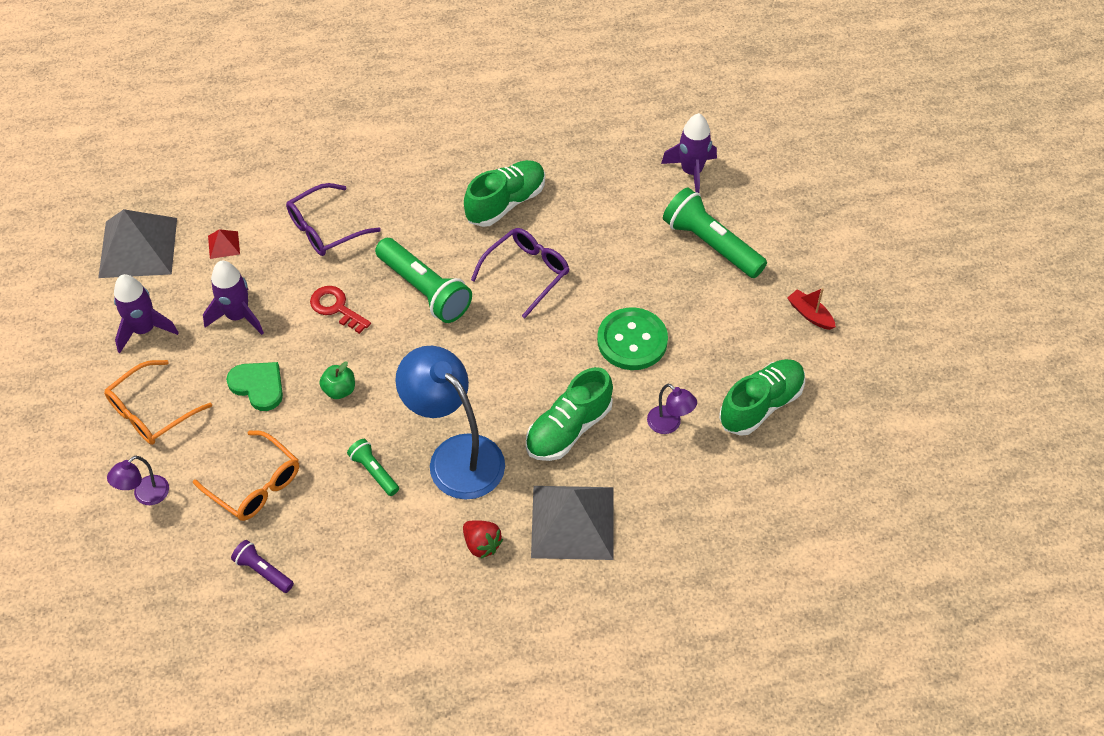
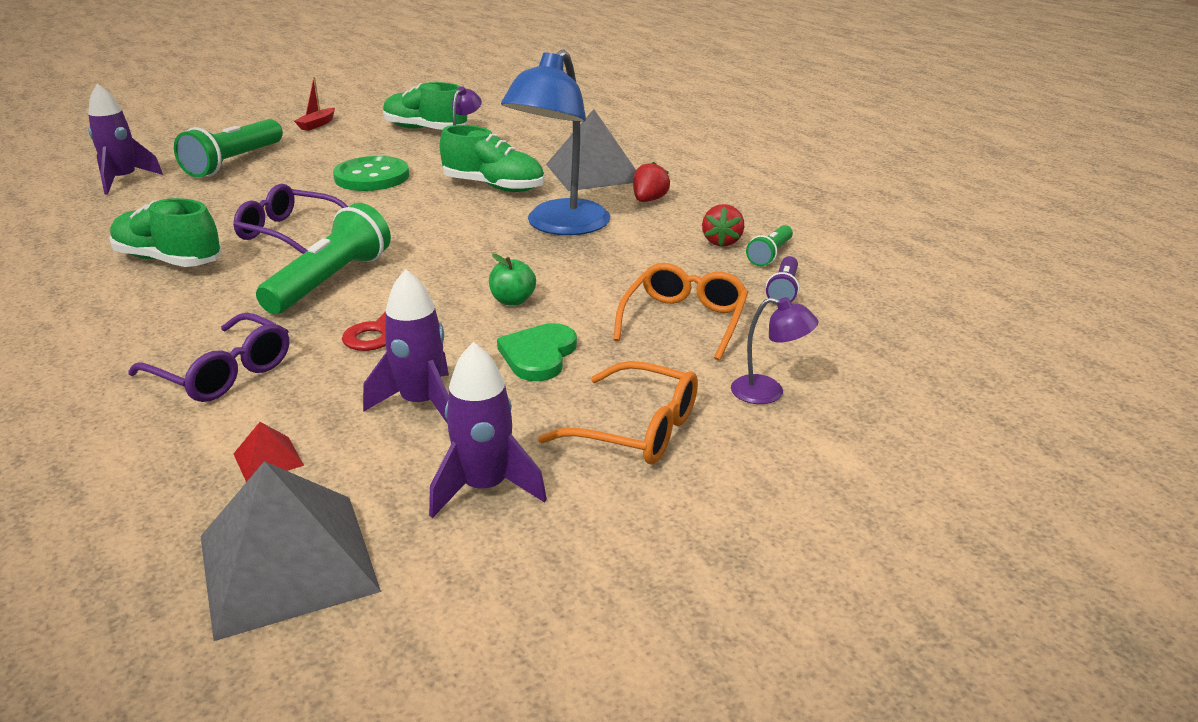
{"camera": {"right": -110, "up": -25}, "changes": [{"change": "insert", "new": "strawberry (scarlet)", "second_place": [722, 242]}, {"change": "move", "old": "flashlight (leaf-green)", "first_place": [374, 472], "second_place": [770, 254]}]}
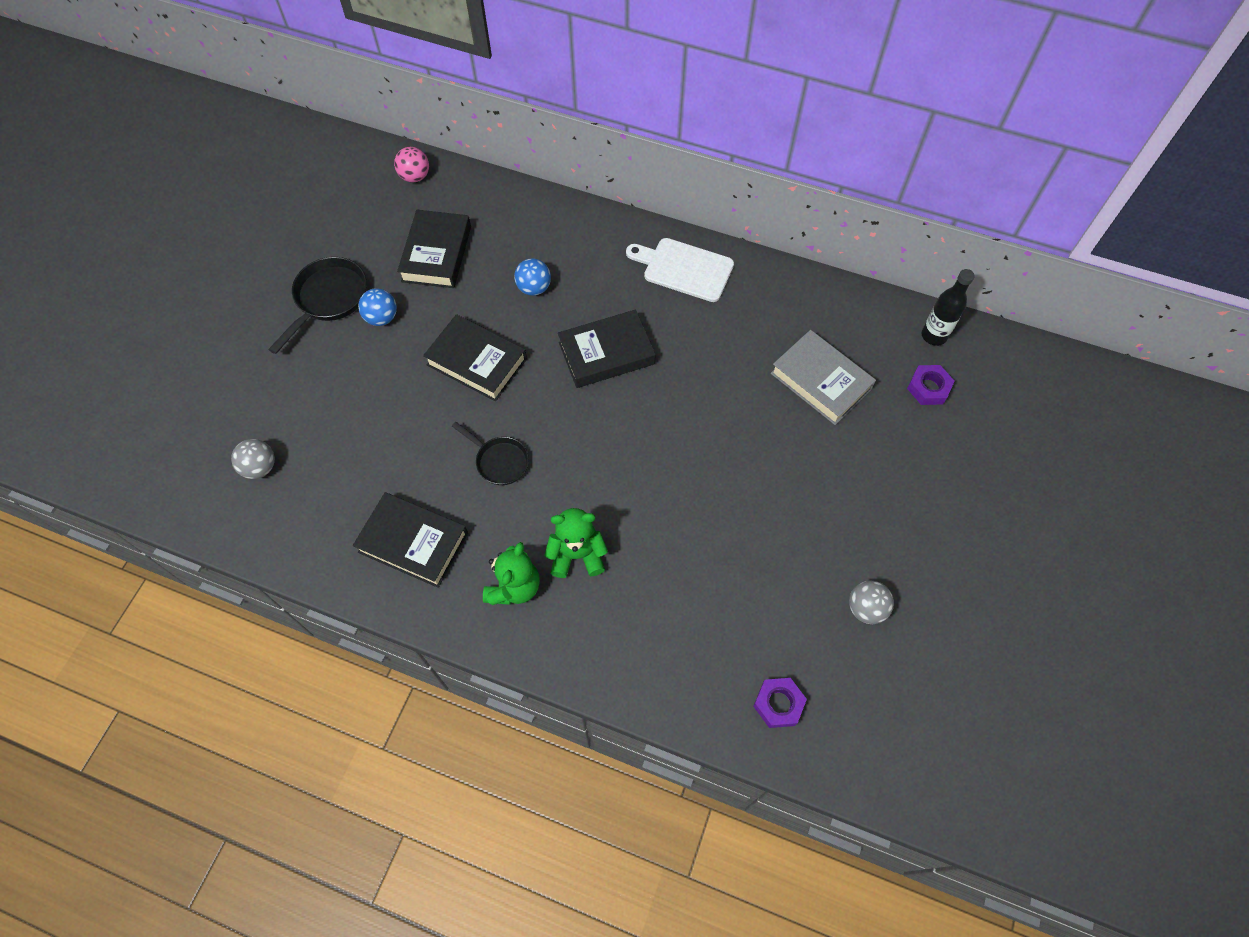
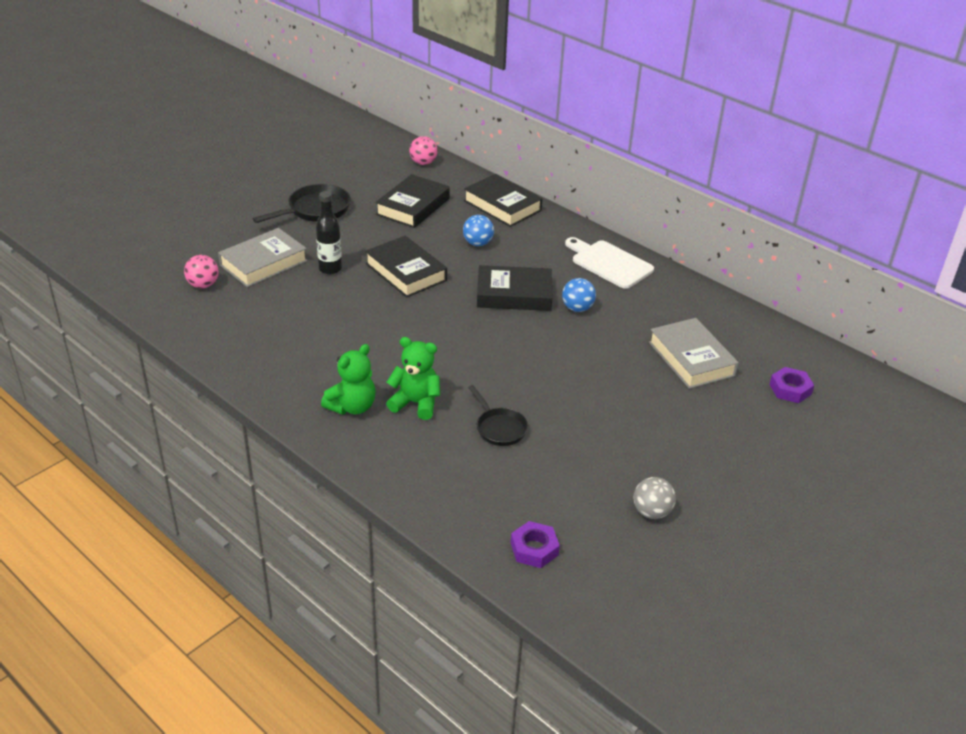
{"camera": {"right": 20, "up": -25}, "changes": [{"change": "insert", "new": "hardcover (grey)", "second_place": [263, 263]}, {"change": "move", "old": "hardcover (ebony)", "first_place": [413, 542], "second_place": [502, 206]}, {"change": "move", "old": "sphere (cobalt)", "first_place": [382, 318], "second_place": [577, 308]}, {"change": "move", "old": "pan (ebony)", "first_place": [499, 461], "second_place": [499, 428]}, {"change": "move", "old": "bottle (ebony)", "first_place": [934, 336], "second_place": [330, 269]}, {"change": "recolor", "old": "sphere (grey)", "new": "sphere (rosy)", "first_place": [260, 467], "second_place": [203, 285]}]}
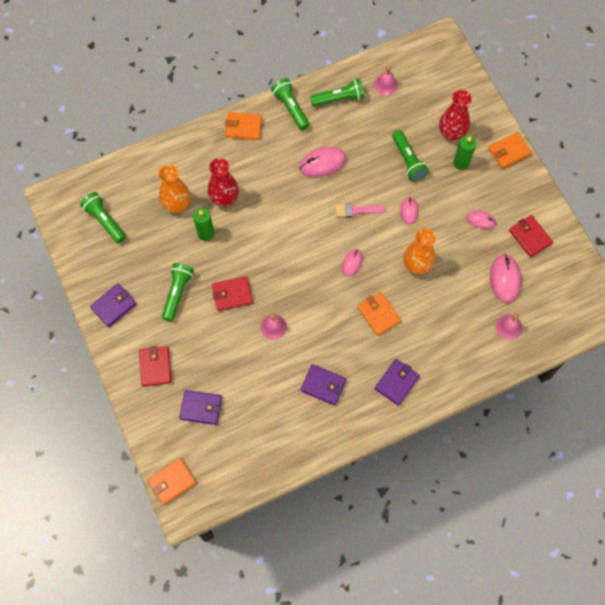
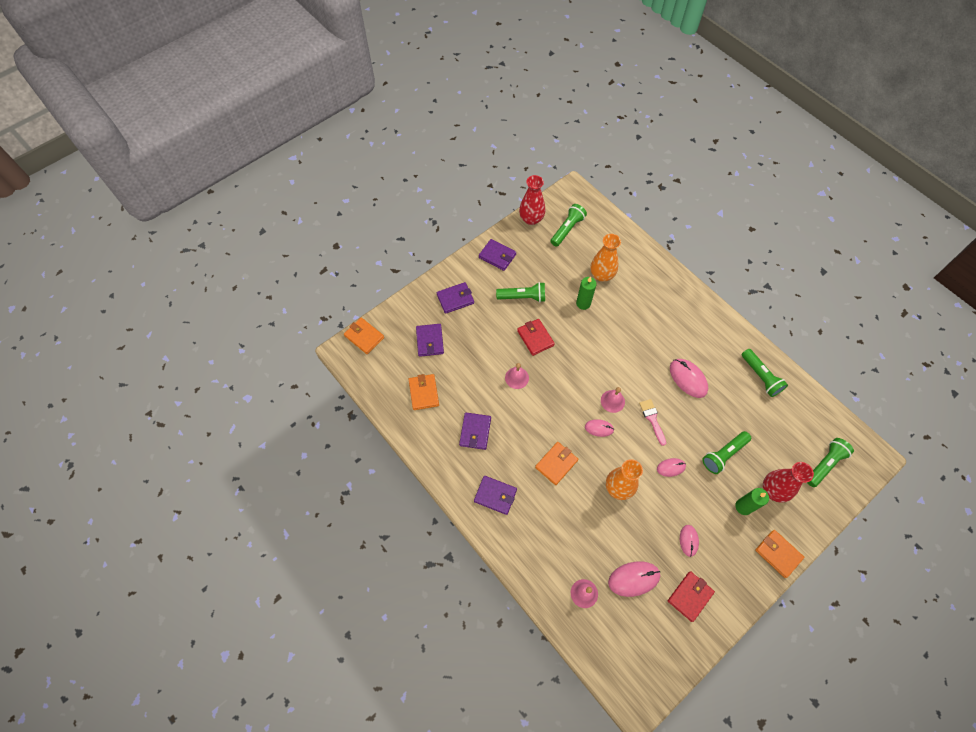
{"camera": {"right": 75, "up": -5}, "changes": [{"change": "move", "old": "vase (scarlet)", "first_place": [224, 197], "second_place": [531, 219]}, {"change": "move", "old": "wallet (orange-coloured)", "first_place": [243, 127], "second_place": [424, 393]}, {"change": "move", "old": "flashlight (leaf-green)", "first_place": [290, 108], "second_place": [824, 464]}, {"change": "move", "old": "bell (rosy)", "first_place": [386, 84], "second_place": [612, 401]}, {"change": "recolor", "old": "wallet (scarlet)", "new": "wallet (violet)", "first_place": [155, 367], "second_place": [455, 299]}]}
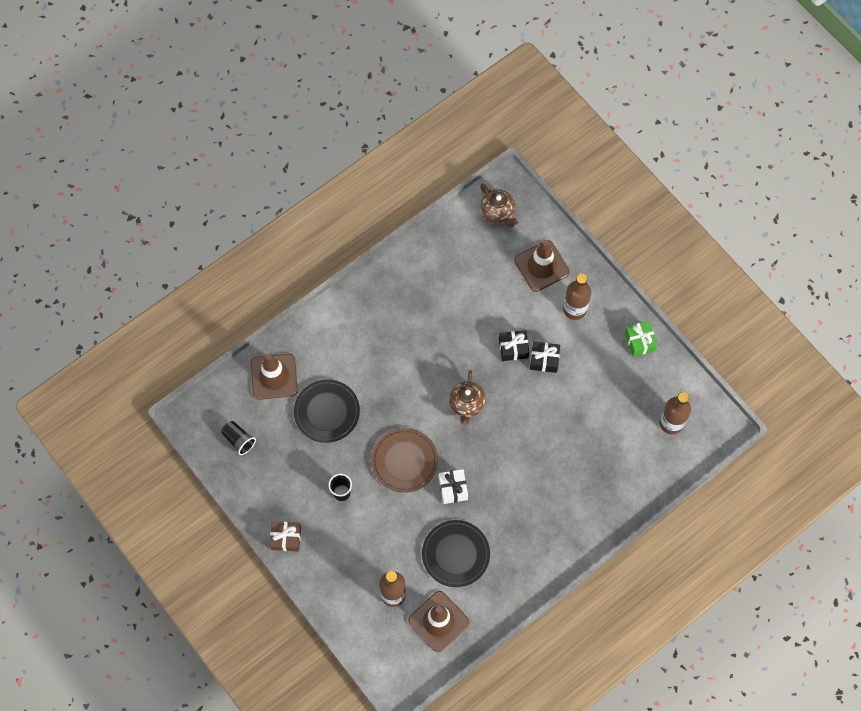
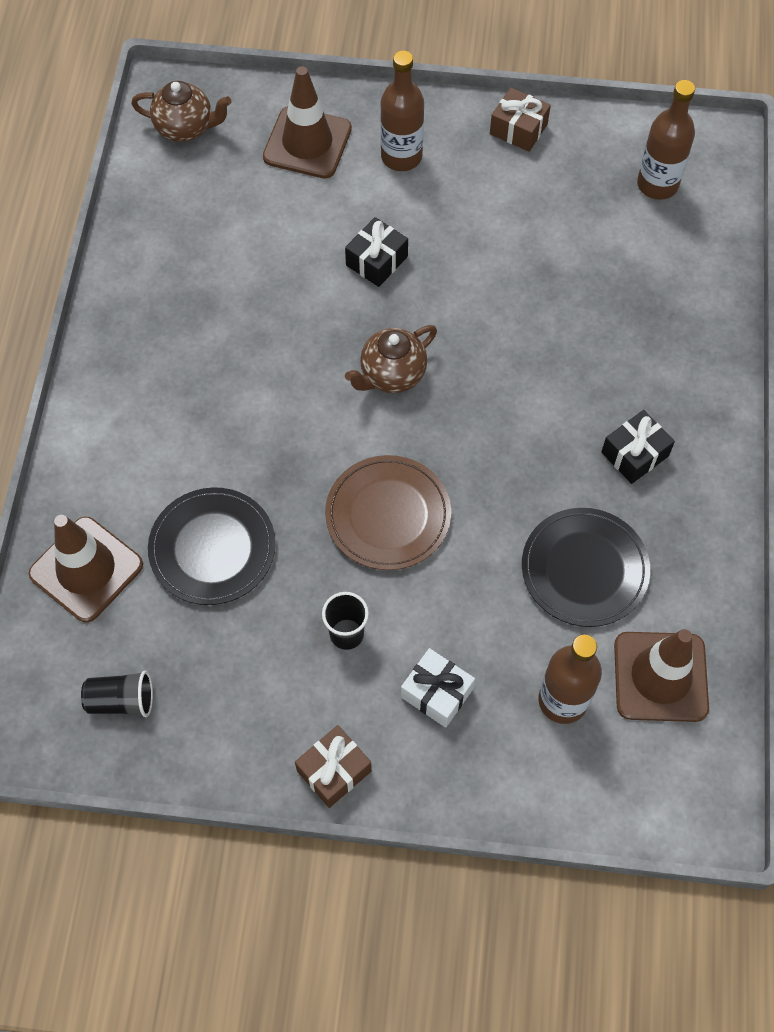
{"camera": {"right": -45, "up": -5}, "changes": [{"change": "move", "old": "present (white)", "first_place": [453, 488], "second_place": [437, 693]}, {"change": "move", "old": "present (ebony)", "first_place": [544, 360], "second_place": [635, 454]}, {"change": "recolor", "old": "present (leaf-green)", "new": "present (brown)", "first_place": [640, 341], "second_place": [518, 129]}, {"change": "rotate", "old": "tea pot (brown)", "first_place": [466, 404], "second_place": [392, 375], "degrees": 90}]}
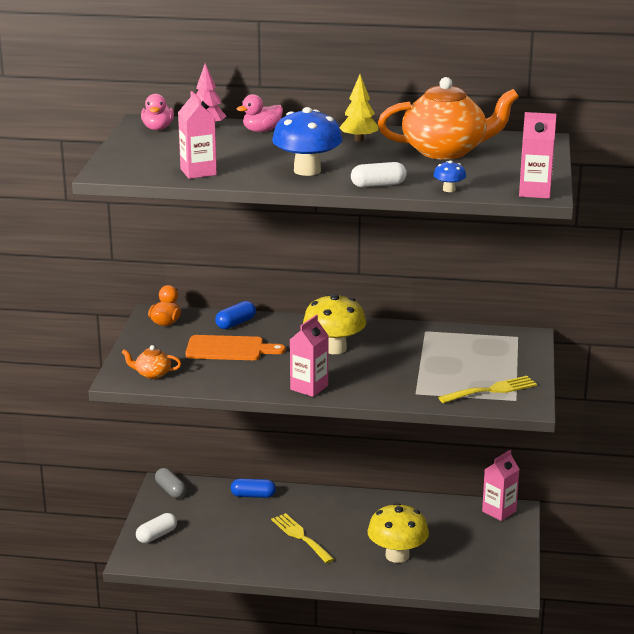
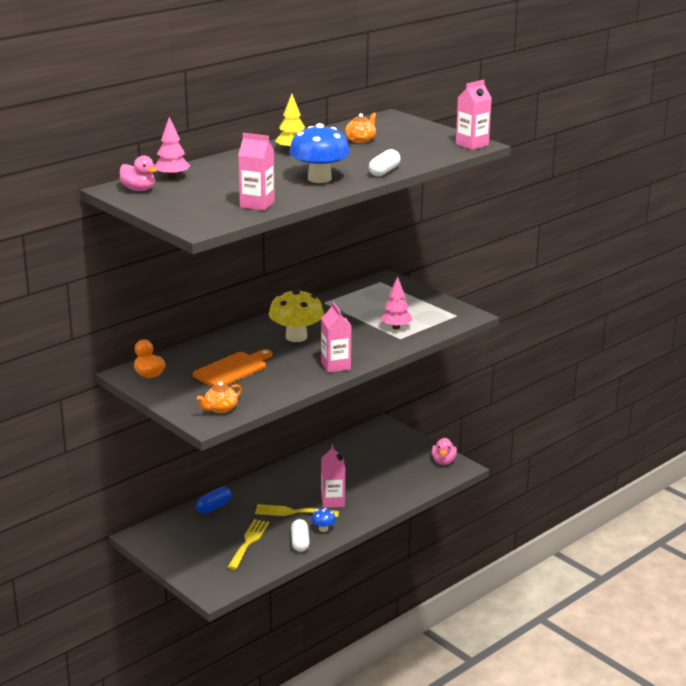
{"camera": {"right": -50, "up": 0}, "changes": [{"change": "delete", "old": "pill (grey)", "first_place": [170, 490]}, {"change": "delete", "old": "pill (cobalt)", "first_place": [236, 323]}, {"change": "delete", "old": "fungus (yellow)", "first_place": [397, 555]}, {"change": "insert", "new": "tree (rosy)", "second_place": [396, 327]}, {"change": "move", "old": "pill (white)", "first_place": [156, 535], "second_place": [300, 542]}, {"change": "move", "old": "duck (rosy)", "first_place": [262, 130], "second_place": [443, 461]}, {"change": "move", "old": "fungus (cobalt)", "first_place": [449, 189], "second_place": [323, 529]}, {"change": "move", "old": "table fork (yellow)", "first_place": [492, 390], "second_place": [249, 542]}, {"change": "move", "old": "juice carton (rosy)", "first_place": [499, 511], "second_place": [333, 501]}, {"change": "resize", "old": "tea pot (orange-coloured)", "first_place": [446, 151], "second_place": [361, 140], "factor": 0.44}]}
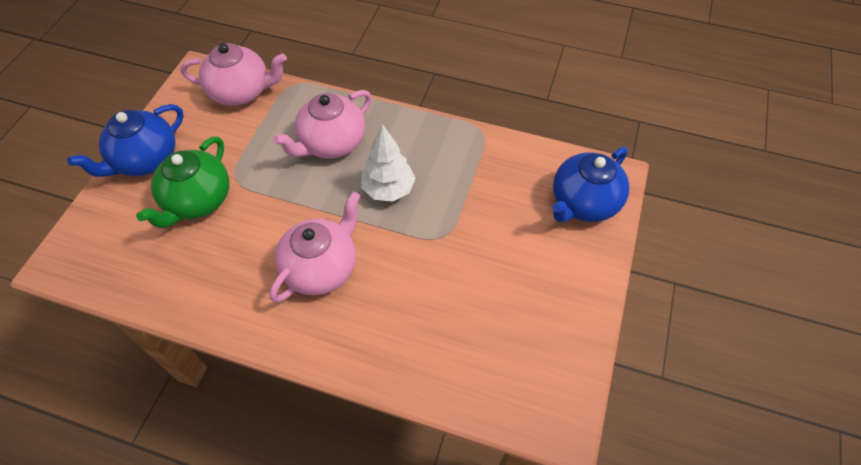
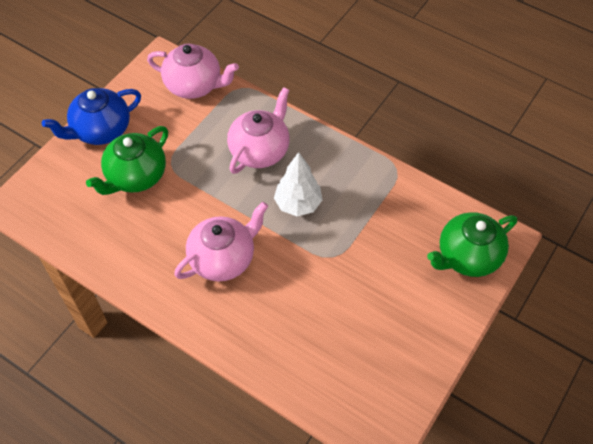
{"camera": {"right": 15, "up": 0}, "changes": [{"change": "recolor", "old": "tea pot (cobalt)", "new": "tea pot (leaf-green)", "first_place": [583, 203], "second_place": [467, 257]}, {"change": "rotate", "old": "tea pot (rosy)", "first_place": [331, 143], "second_place": [260, 150], "degrees": 150}]}
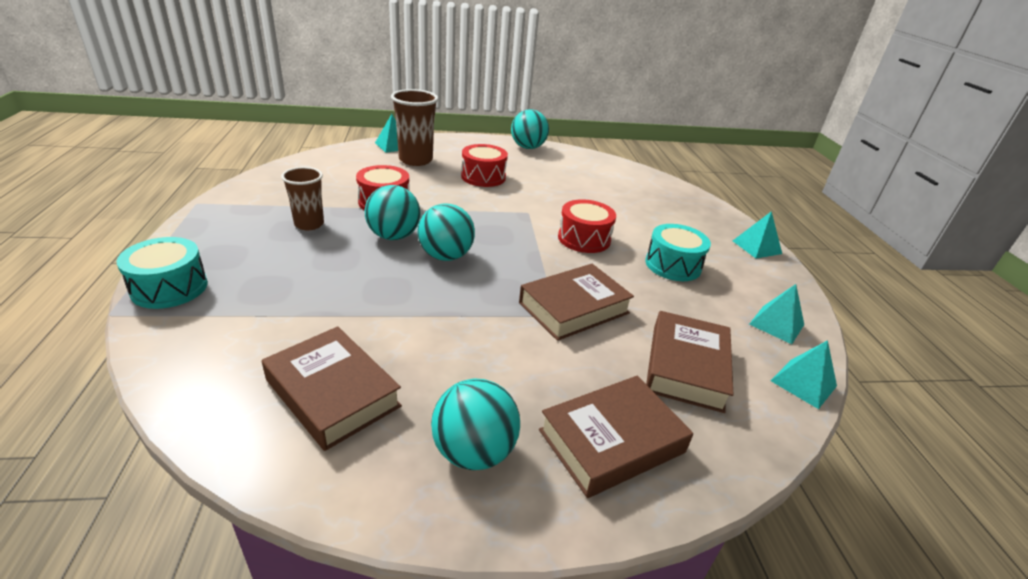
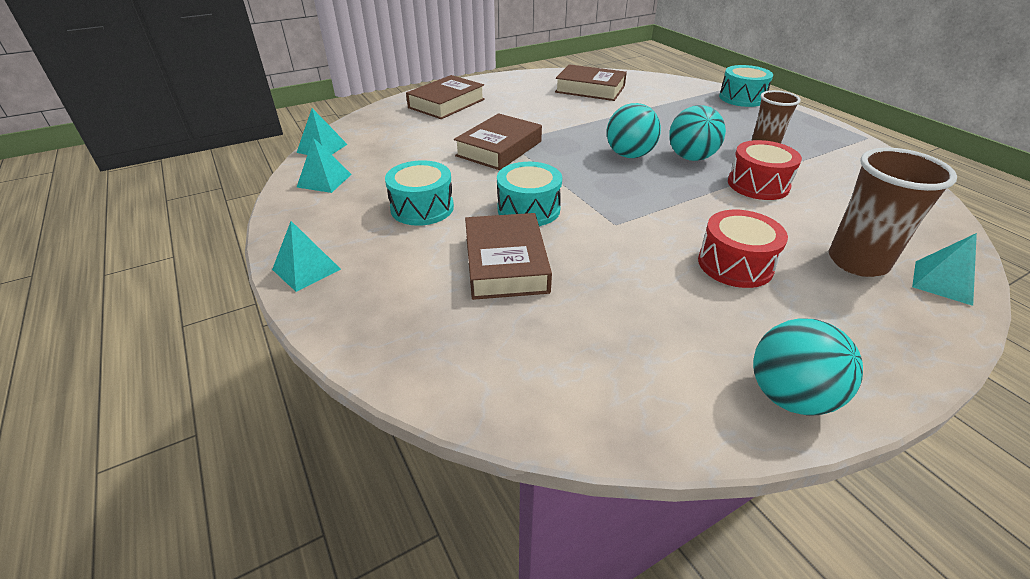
{"camera": {"right": 160, "up": 5}, "changes": [{"change": "delete", "old": "sphere (aqua)", "first_place": [474, 451]}, {"change": "move", "old": "hardcover (brown)", "first_place": [686, 367], "second_place": [505, 263]}, {"change": "recolor", "old": "toy drum (scarlet)", "new": "toy drum (aqua)", "first_place": [584, 239], "second_place": [528, 209]}]}
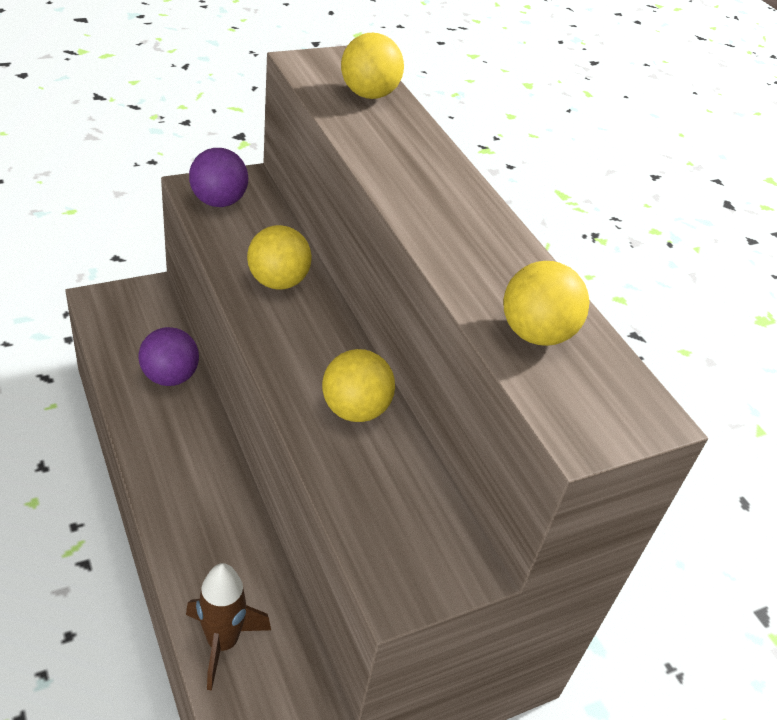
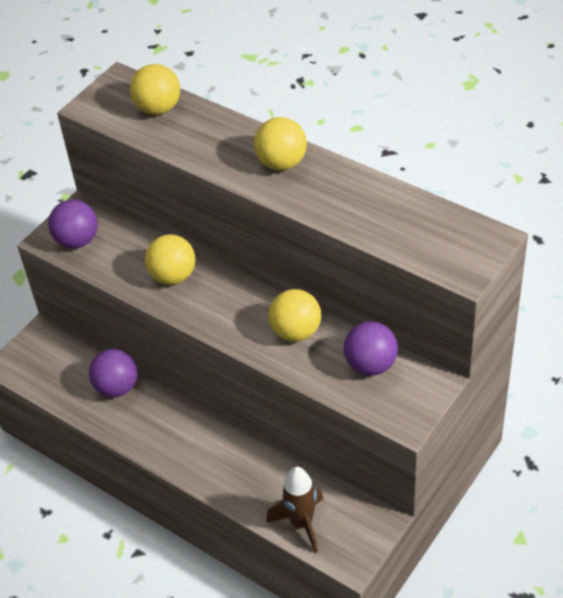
{"camera": {"right": -20, "up": 5}, "changes": [{"change": "insert", "new": "sphere (violet)", "second_place": [370, 365]}, {"change": "move", "old": "sphere (yellow)", "first_place": [535, 334], "second_place": [281, 163]}]}
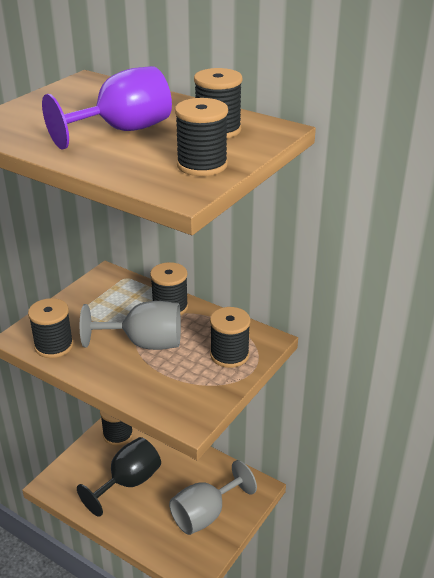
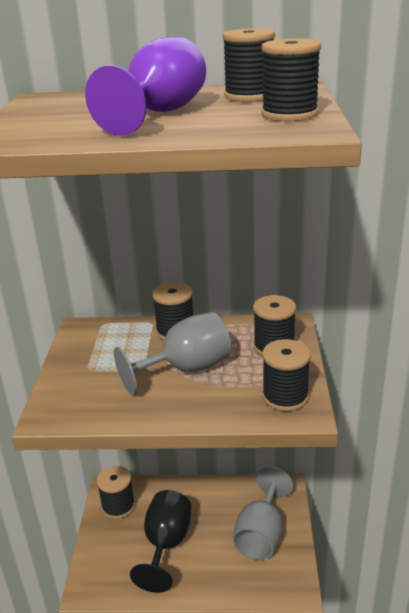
{"camera": {"right": -30, "up": -5}, "changes": [{"change": "move", "old": "spool (ebony)", "first_place": [54, 346], "second_place": [285, 397]}]}
